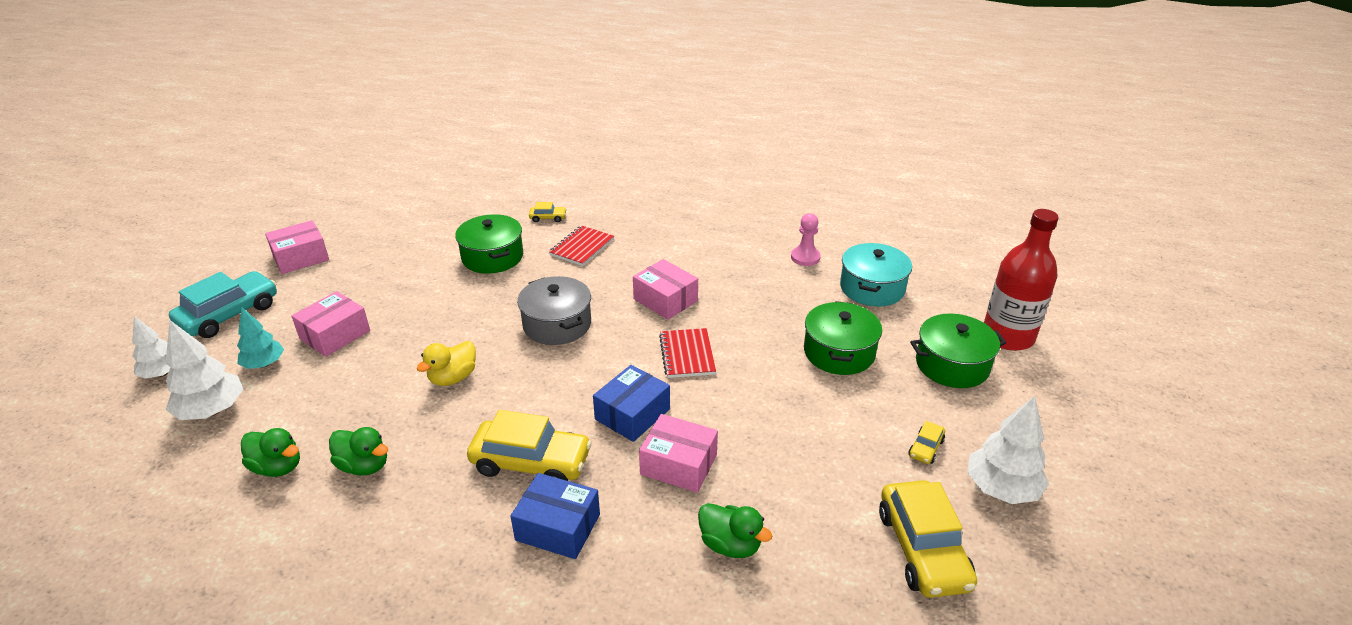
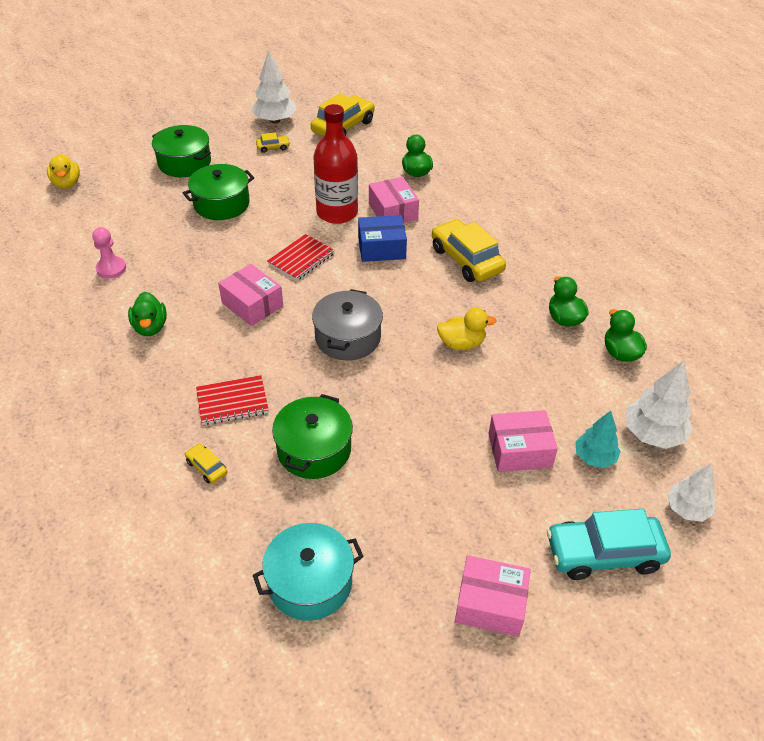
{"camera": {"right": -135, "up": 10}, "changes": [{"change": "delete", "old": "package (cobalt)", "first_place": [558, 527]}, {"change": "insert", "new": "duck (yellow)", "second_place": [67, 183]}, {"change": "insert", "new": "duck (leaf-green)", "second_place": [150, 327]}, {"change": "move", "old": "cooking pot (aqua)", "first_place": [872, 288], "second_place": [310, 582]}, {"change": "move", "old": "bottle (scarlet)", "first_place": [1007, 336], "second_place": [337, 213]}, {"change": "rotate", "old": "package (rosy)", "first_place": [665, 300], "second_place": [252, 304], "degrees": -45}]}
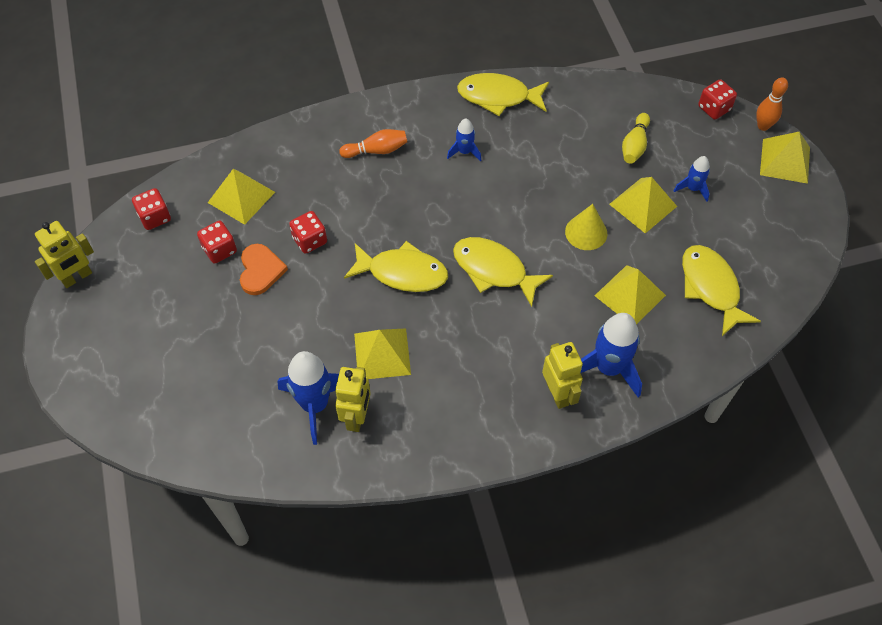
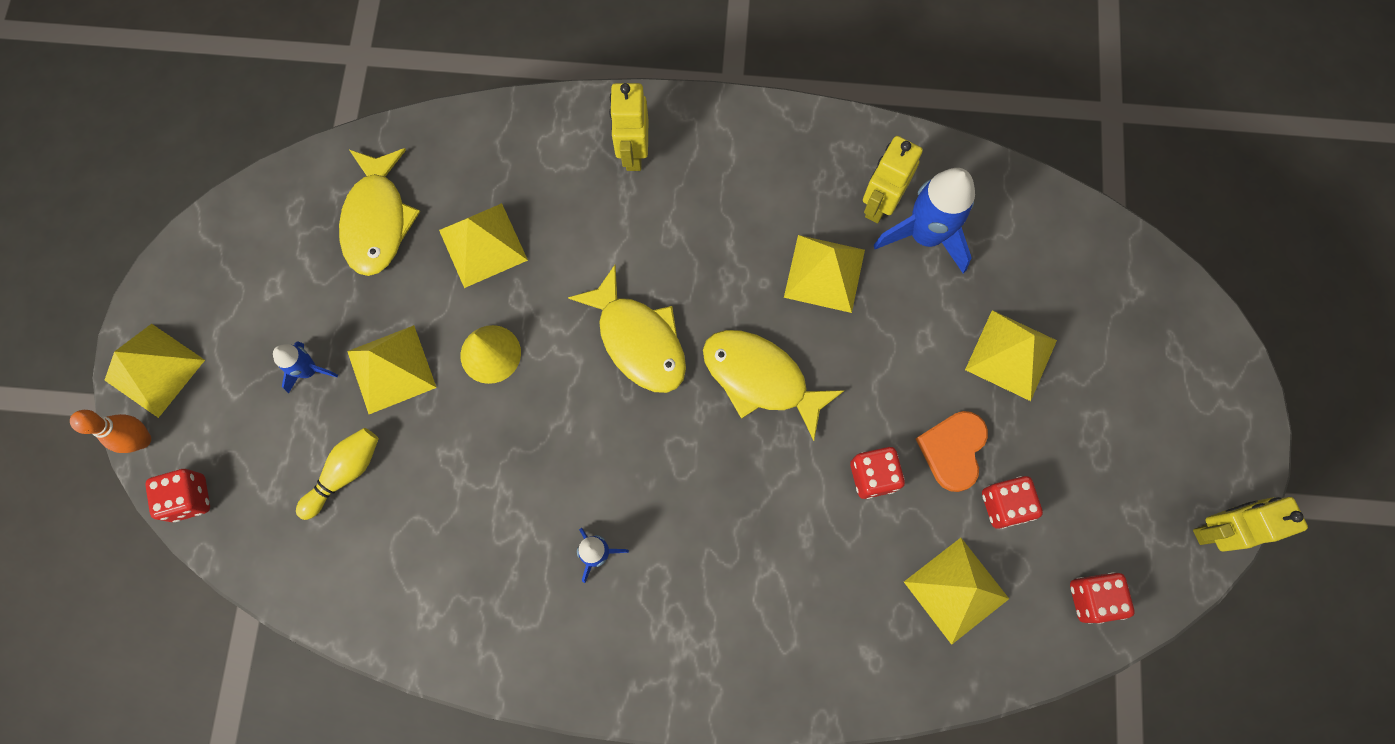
{"camera": {"right": -160, "up": 15}, "changes": [{"change": "delete", "old": "tenpin (orange-coloured)", "first_place": [376, 150]}, {"change": "delete", "old": "fish (yellow)", "first_place": [498, 97]}, {"change": "delete", "old": "rocket (cobalt)", "first_place": [608, 368]}, {"change": "insert", "new": "pyramid (yellow)", "second_place": [1011, 355]}]}
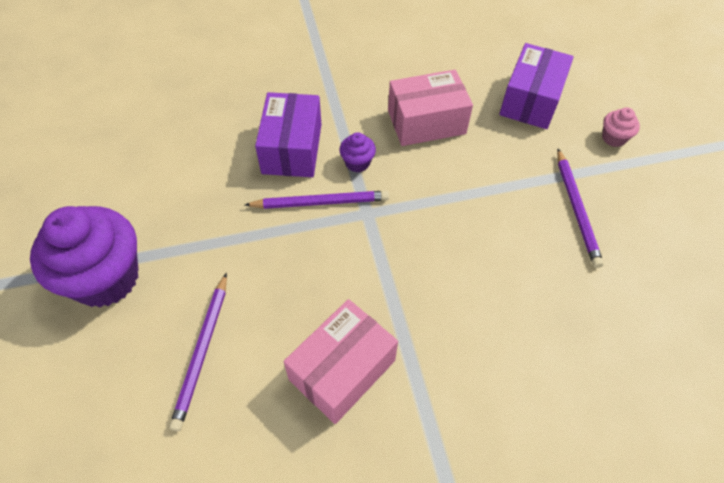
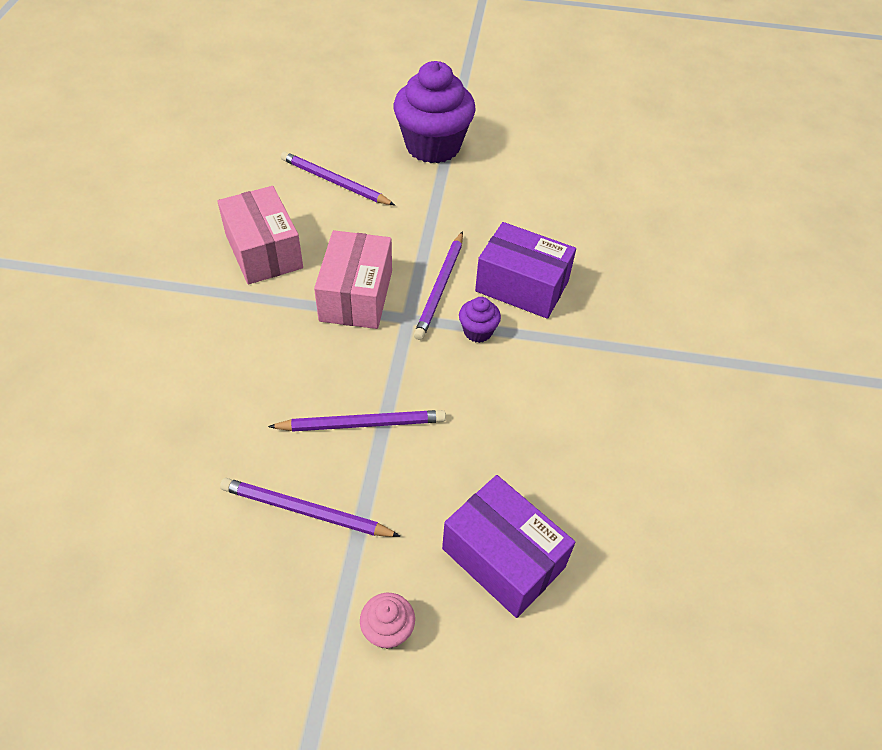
{"camera": {"right": 110, "up": -5}, "changes": [{"change": "insert", "new": "pencil (violet)", "second_place": [362, 423]}, {"change": "move", "old": "package (rosy)", "first_place": [426, 122], "second_place": [356, 295]}]}
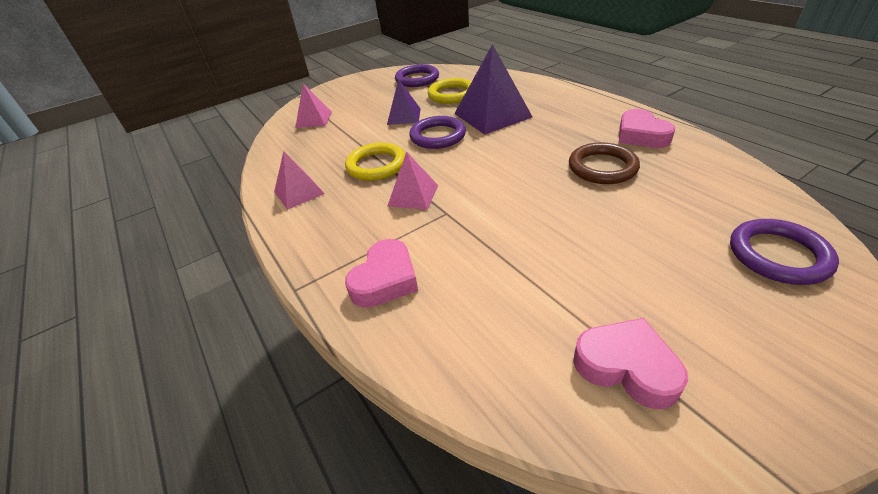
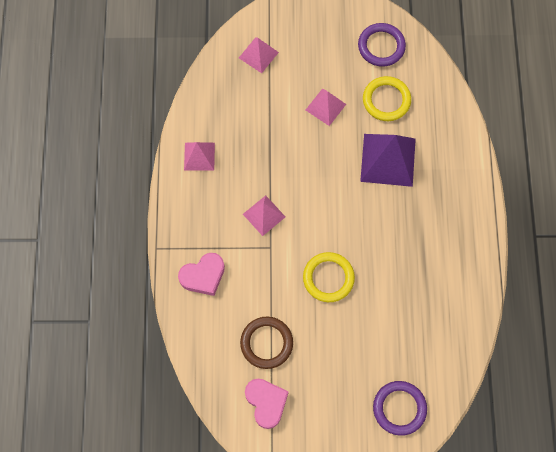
{"camera": {"right": 30, "up": 30}, "changes": [{"change": "delete", "old": "ring (violet)", "first_place": [438, 136]}, {"change": "delete", "old": "love heart (rosy)", "first_place": [641, 135]}, {"change": "move", "old": "ring (yellow)", "first_place": [376, 165], "second_place": [328, 278]}, {"change": "move", "old": "ring (brown)", "first_place": [602, 167], "second_place": [266, 343]}, {"change": "recolor", "old": "pyramid (violet)", "new": "pyramid (rosy)", "first_place": [404, 116], "second_place": [325, 107]}]}
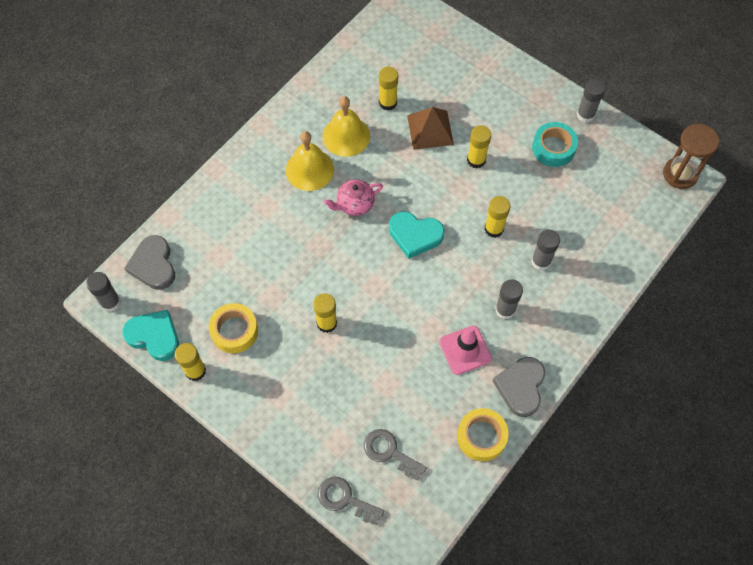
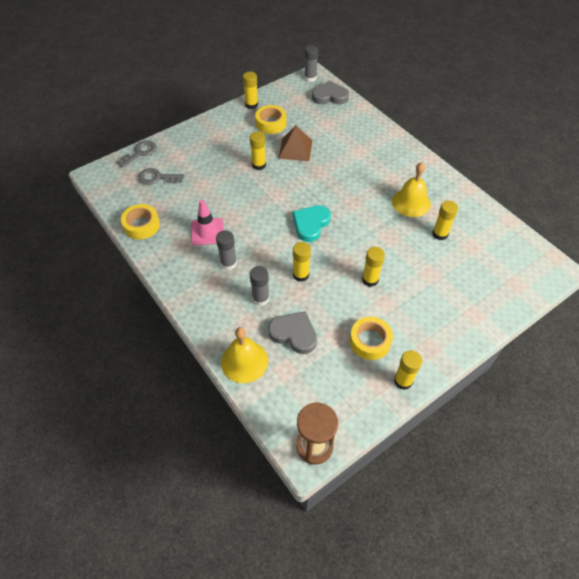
{"camera": {"right": 105, "up": -10}, "changes": [{"change": "delete", "old": "love heart (aqua)", "first_place": [154, 336]}, {"change": "delete", "old": "tea pot (rosy)", "first_place": [354, 204]}, {"change": "move", "old": "bell (yellow)", "first_place": [309, 169], "second_place": [244, 361]}, {"change": "move", "old": "pyramid (brown)", "first_place": [430, 130], "second_place": [295, 149]}, {"change": "move", "old": "love heart (grey)", "first_place": [520, 387], "second_place": [294, 334]}, {"change": "recolor", "old": "sticky tape (aqua)", "new": "sticky tape (yellow)", "first_place": [553, 148], "second_place": [370, 341]}, {"change": "recolor", "old": "stick of glue (grey)", "new": "stick of glue (yellow)", "first_place": [585, 115], "second_place": [403, 381]}, {"change": "rotate", "old": "key (grey)", "first_place": [389, 452], "second_place": [157, 178], "degrees": -135}]}
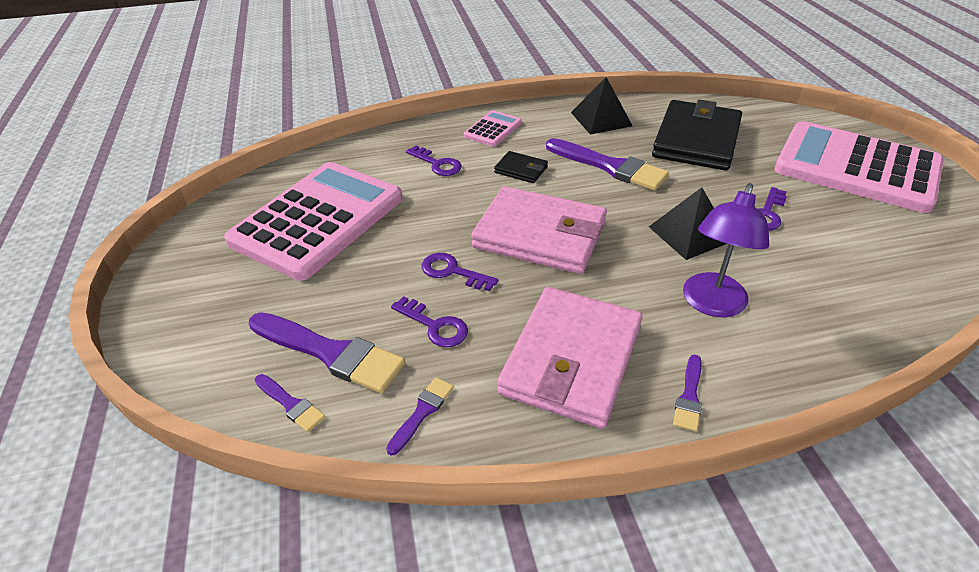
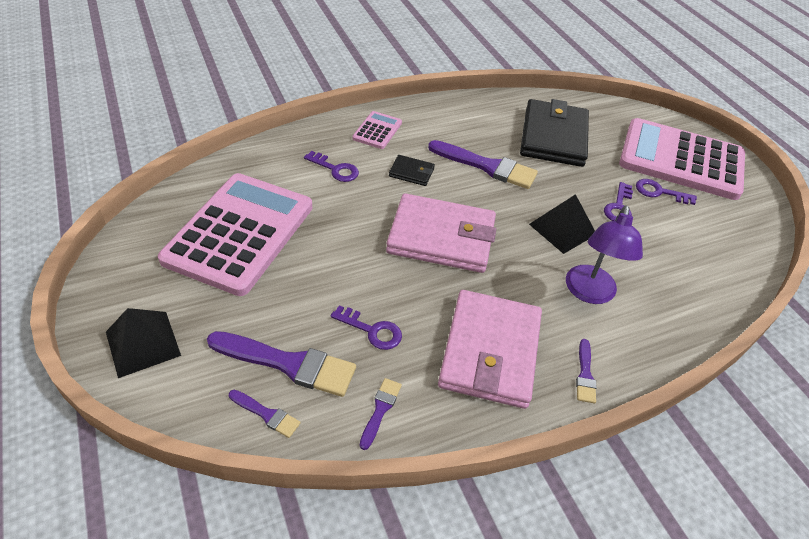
{"camera": {"right": -15, "up": 5}, "changes": [{"change": "move", "old": "key (violet)", "first_place": [452, 272], "second_place": [659, 192]}, {"change": "move", "old": "pyramid (ebony)", "first_place": [601, 119], "second_place": [143, 343]}]}
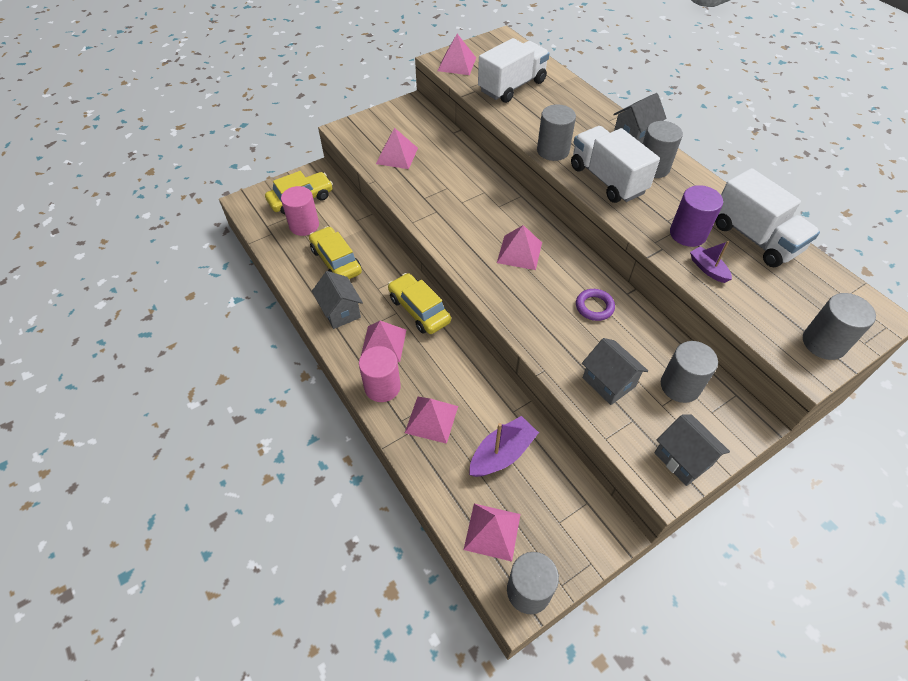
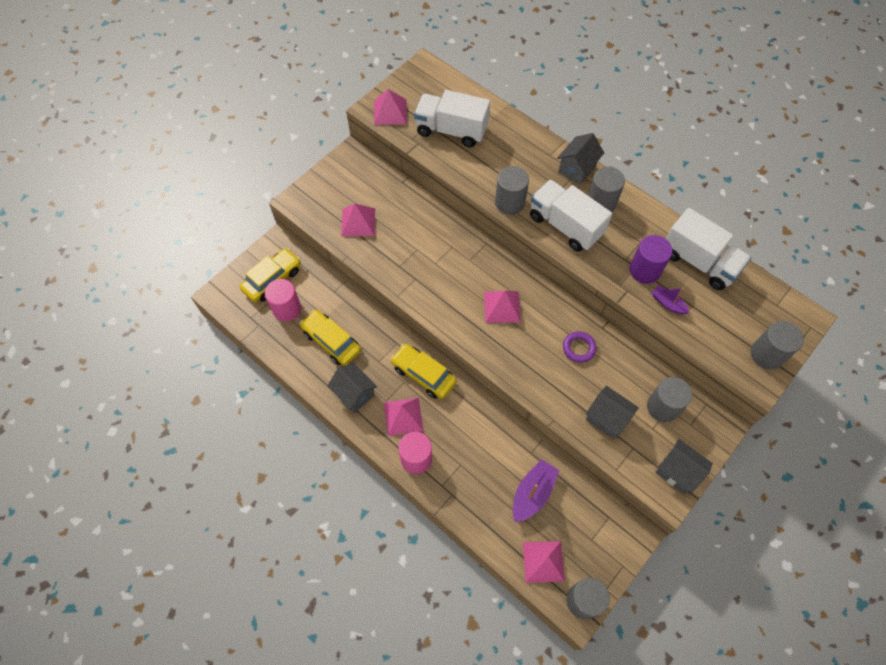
{"camera": {"right": -15, "up": 10}, "changes": [{"change": "delete", "old": "pyramid (rosy)", "first_place": [431, 419]}, {"change": "rotate", "old": "truck (white)", "first_place": [512, 86], "second_place": [451, 130], "degrees": -105}]}
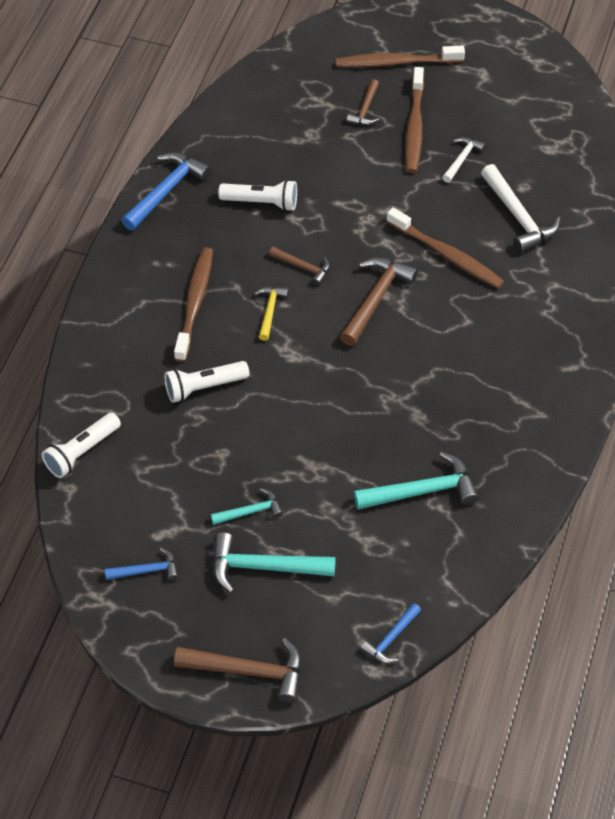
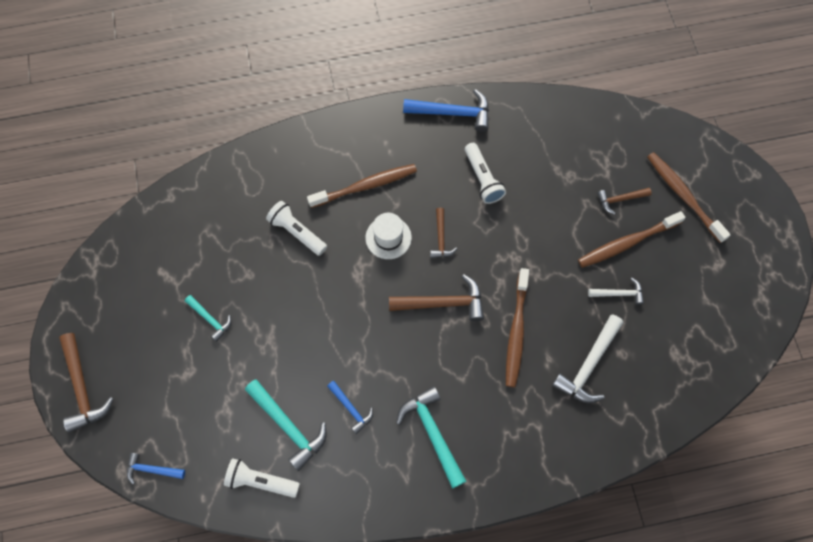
{"camera": {"right": 60, "up": 15}, "changes": [{"change": "move", "old": "flashlight (white)", "first_place": [82, 452], "second_place": [261, 481]}, {"change": "move", "old": "carpenter's hammer (cobalt)", "first_place": [147, 570], "second_place": [351, 409]}, {"change": "move", "old": "carpenter's hammer (aqua)", "first_place": [263, 567], "second_place": [432, 433]}, {"change": "replace", "old": "carpenter's hammer (yellow)", "new": "top hat (white)", "first_place": [270, 311], "second_place": [388, 237]}]}
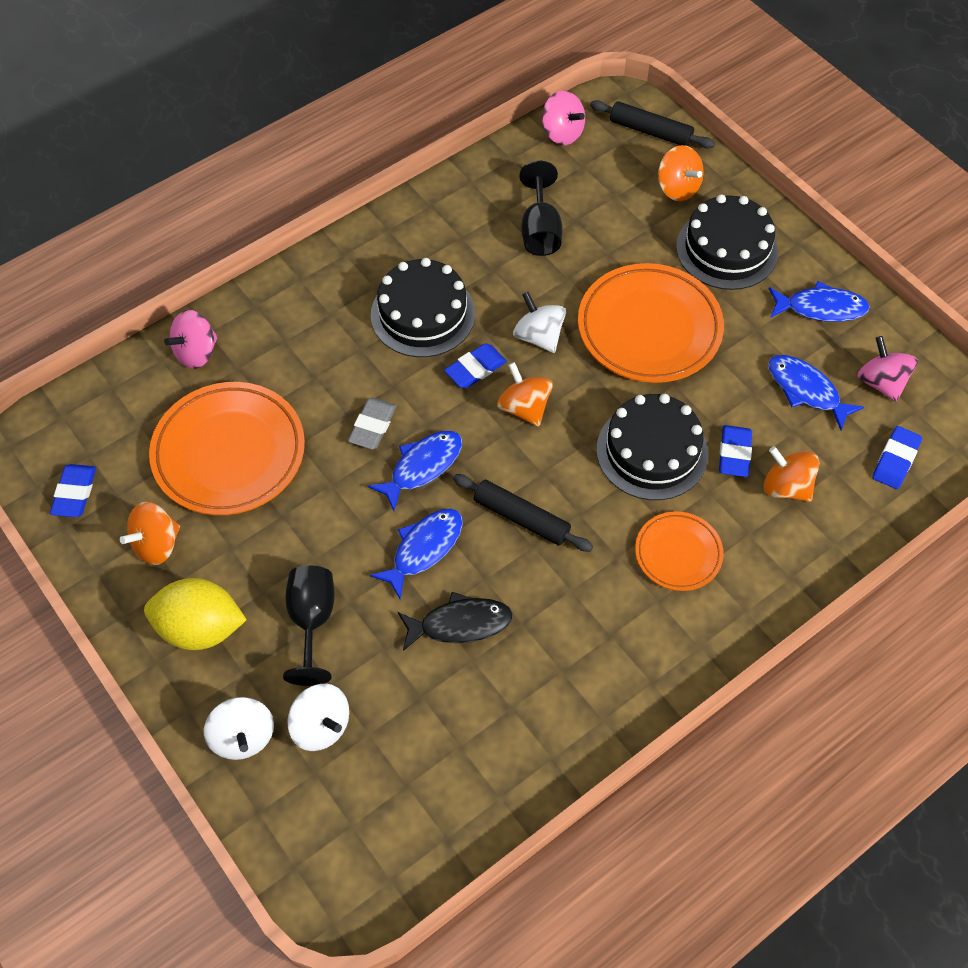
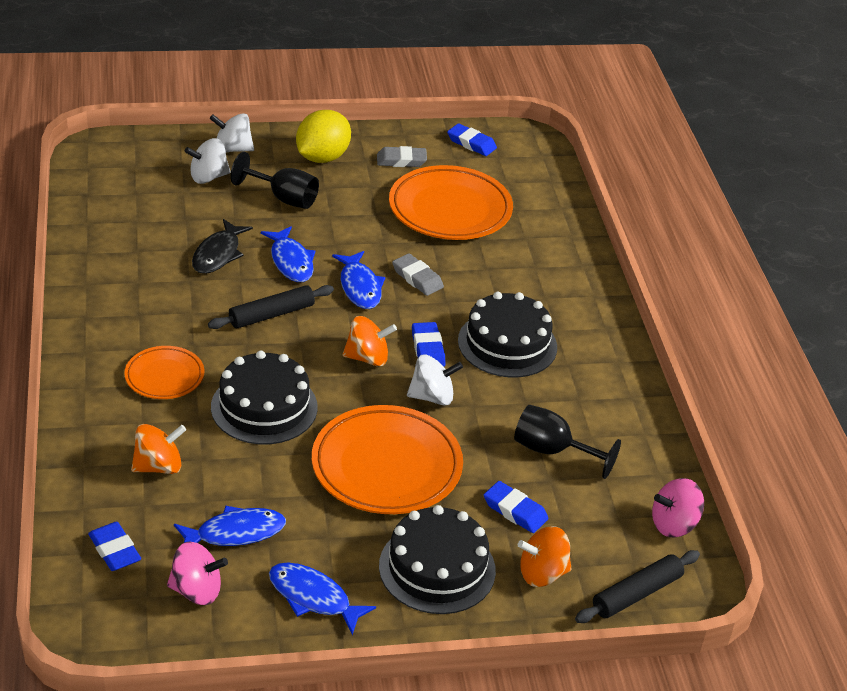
{"camera": {"right": 115, "up": -20}, "changes": [{"change": "delete", "old": "spinning top (rosy)", "first_place": [196, 353]}, {"change": "move", "old": "eraser (cobalt)", "first_place": [734, 454], "second_place": [515, 511]}, {"change": "replace", "old": "spinning top (orange-coloured)", "new": "eraser (grey)", "first_place": [157, 544], "second_place": [401, 160]}, {"change": "rotate", "old": "fish (cobalt)", "first_place": [821, 308], "second_place": [313, 598], "degrees": 90}]}
